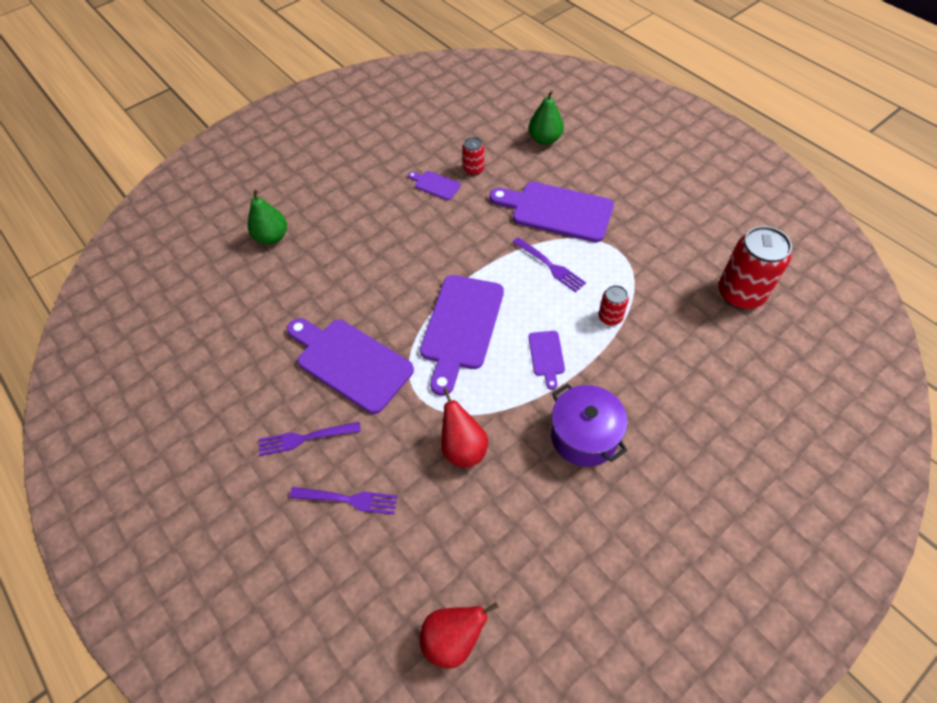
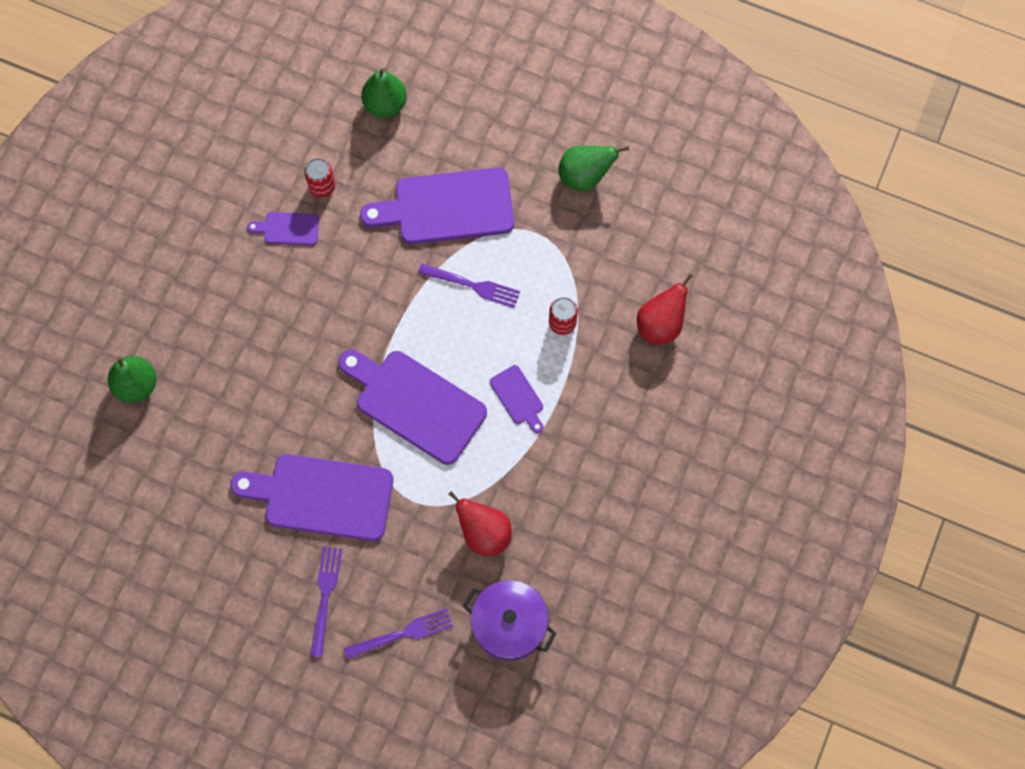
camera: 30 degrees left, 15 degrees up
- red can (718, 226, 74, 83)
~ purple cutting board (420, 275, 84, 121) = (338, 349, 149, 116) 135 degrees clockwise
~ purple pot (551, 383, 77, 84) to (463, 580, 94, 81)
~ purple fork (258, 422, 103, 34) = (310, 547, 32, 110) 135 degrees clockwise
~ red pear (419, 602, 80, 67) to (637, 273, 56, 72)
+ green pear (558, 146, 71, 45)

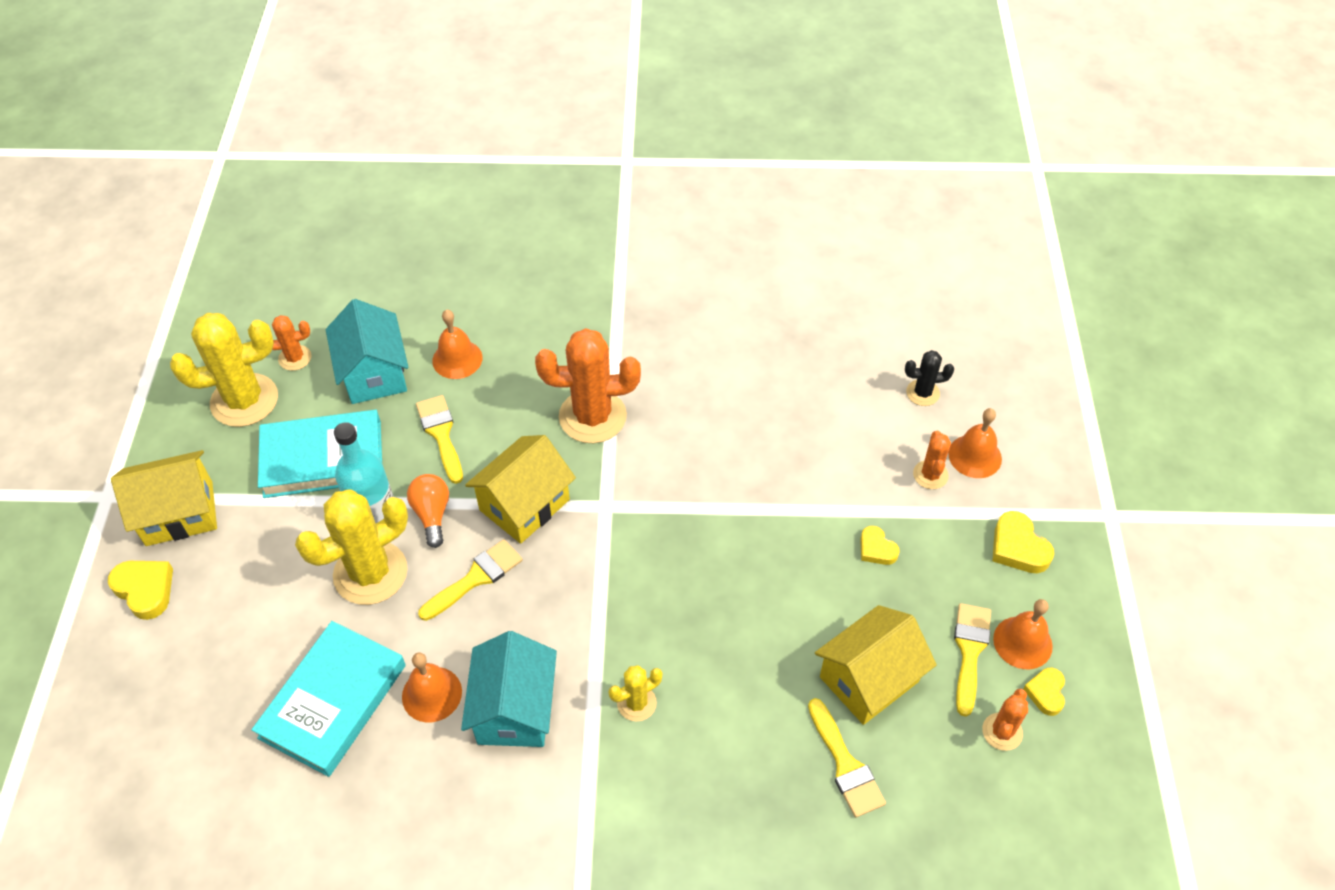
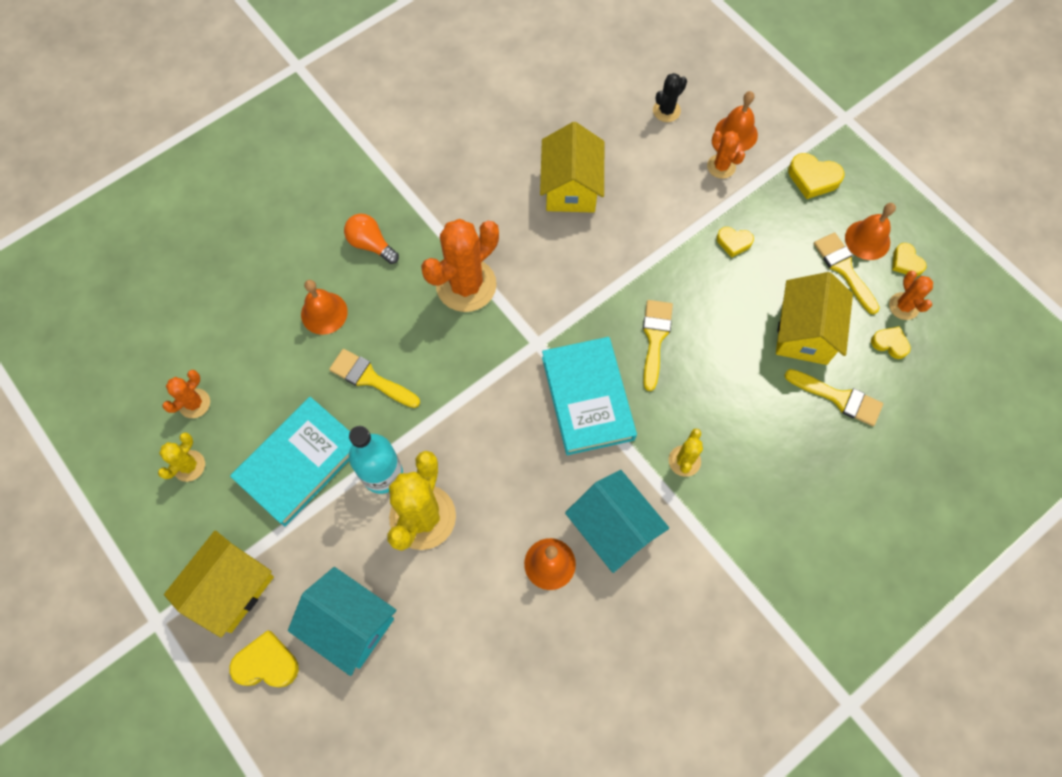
camera: 40 degrees left, 15 degrees up
~ turquoise house (326, 299, 82, 105) to (288, 567, 108, 109)
~ yellow cactus (170, 313, 108, 114) = (158, 432, 47, 50) x0.50
~ yellow house (465, 435, 111, 109) to (540, 122, 64, 91)
~ orange light bulb (407, 474, 42, 74) to (344, 214, 55, 50)
~ yellow brush (418, 539, 105, 82) to (643, 300, 30, 91)
~ turquoise book (251, 621, 155, 156) to (542, 337, 95, 118)
+ yellow heart (871, 326, 40, 33)

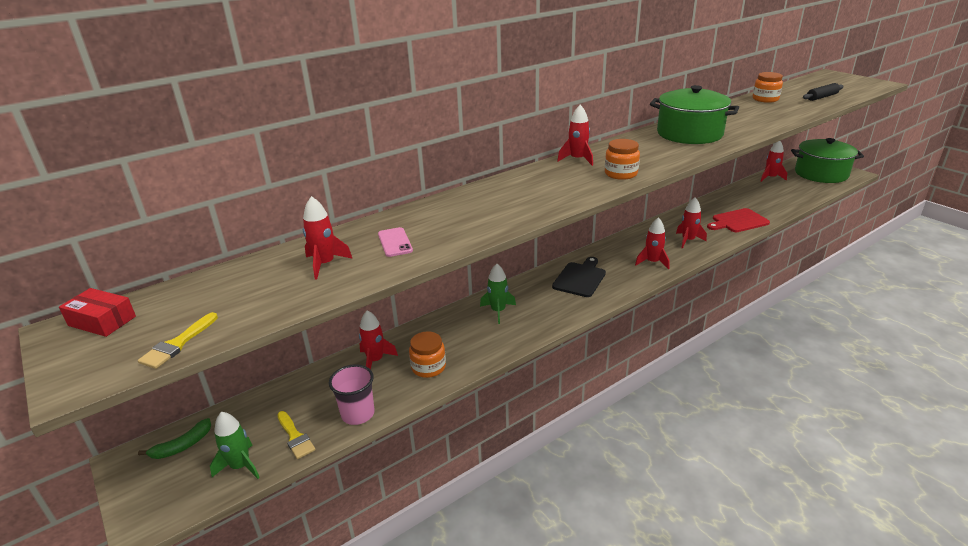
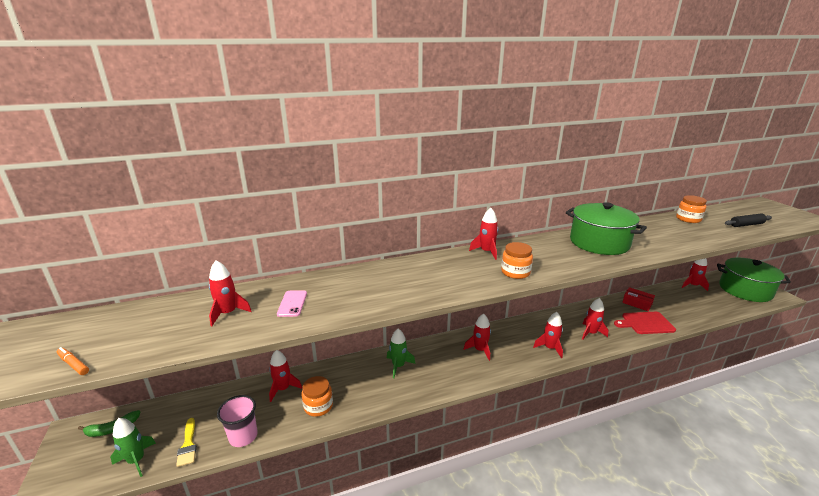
camera: 15 degrees right, 5 degrees down
~ black cutting board (552, 257, 54, 40) to red rocket (464, 313, 27, 48)
~ red box (59, 288, 77, 49) to (622, 287, 33, 24)
~ yellow brush (138, 312, 80, 57) to orange marker (57, 347, 32, 28)

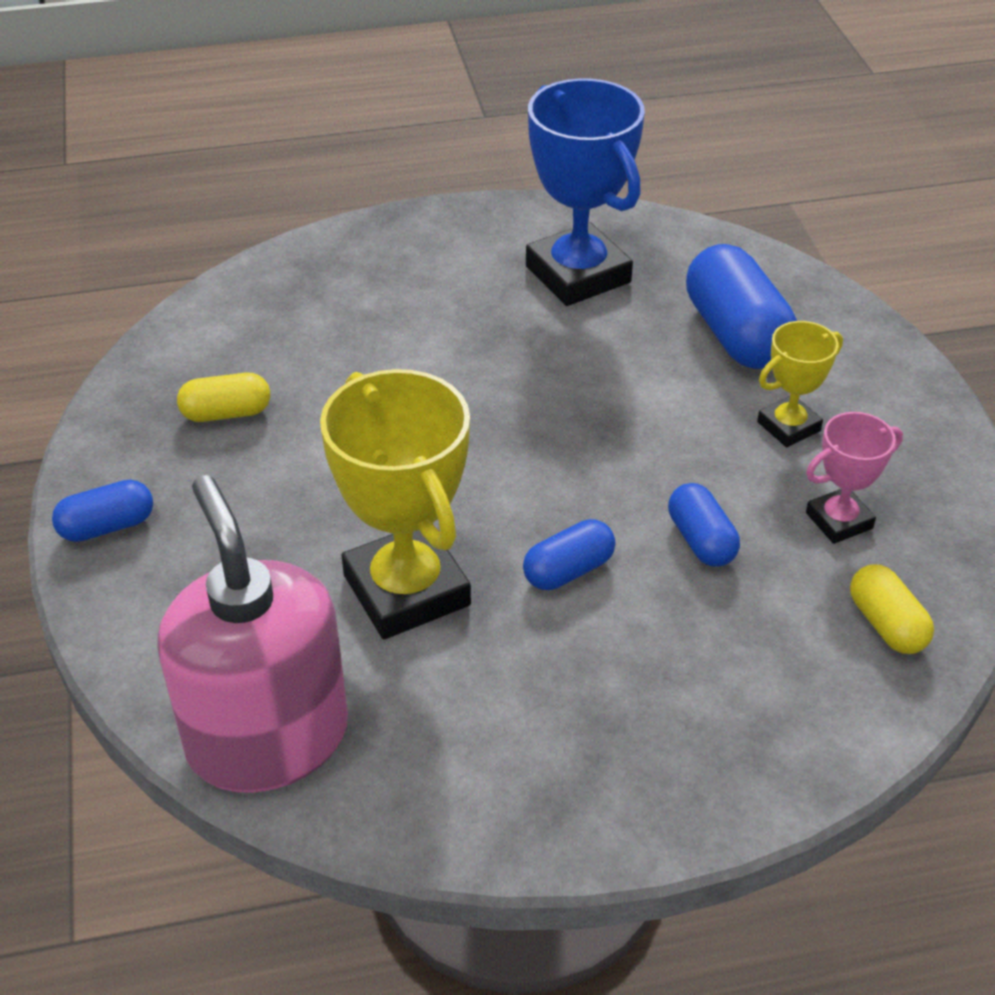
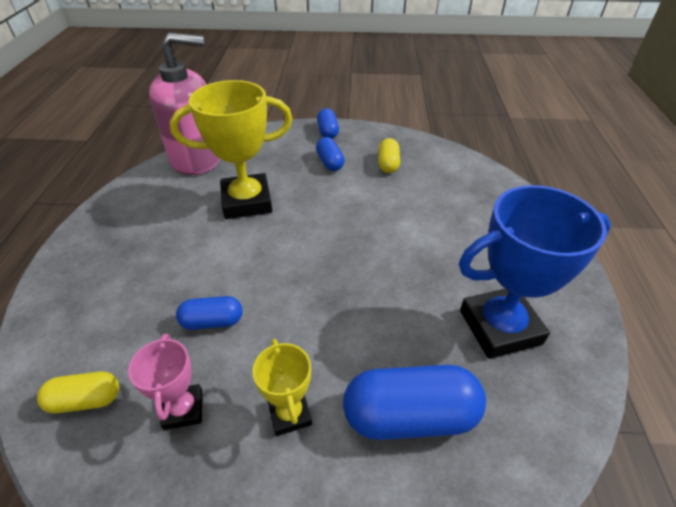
camera: 105 degrees right, 0 degrees up
~ blue capsule (523, 519, 92, 71) to (316, 137, 29, 34)

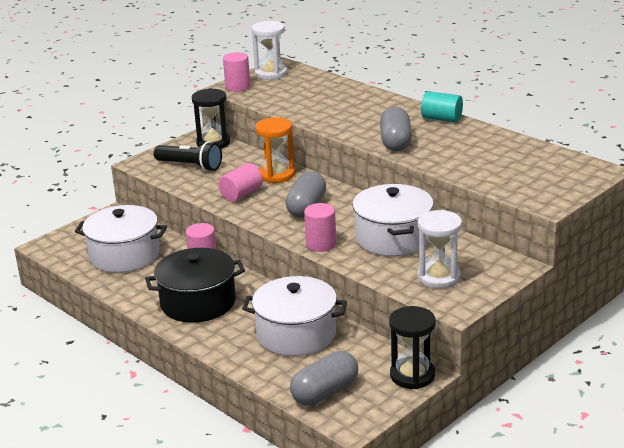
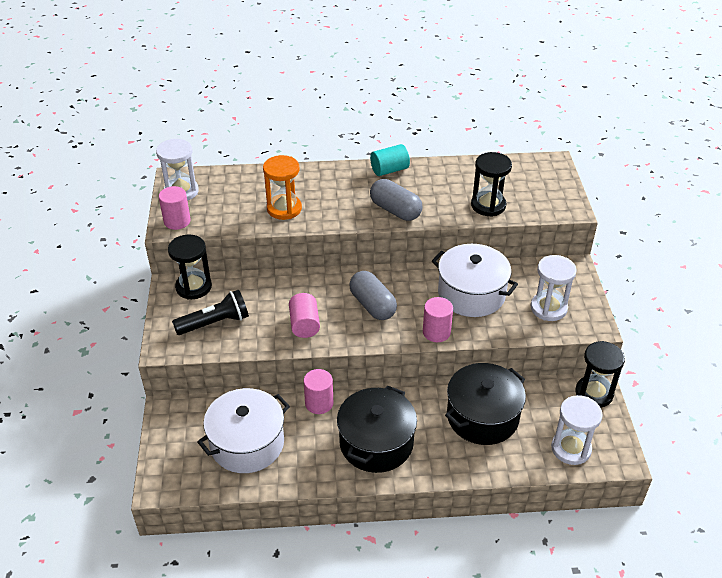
camera: 50 degrees left, 15 degrees up
~ orange hourglass (255, 117, 40, 66) to (263, 155, 39, 65)
~ white pot (242, 276, 105, 80) to black pot (445, 363, 81, 82)
~ grey capsule (290, 351, 68, 55) to white hourglass (551, 395, 52, 70)
+ black hourglass (471, 152, 41, 65)

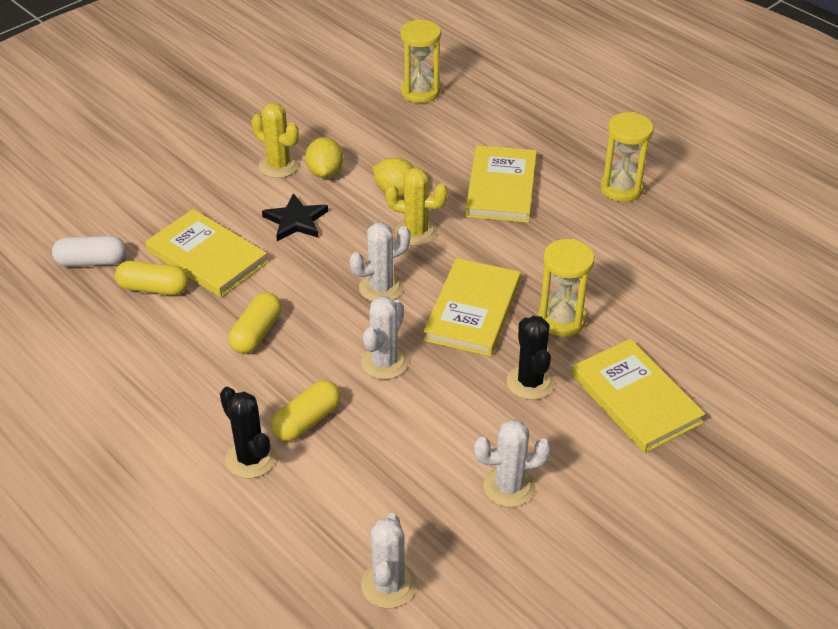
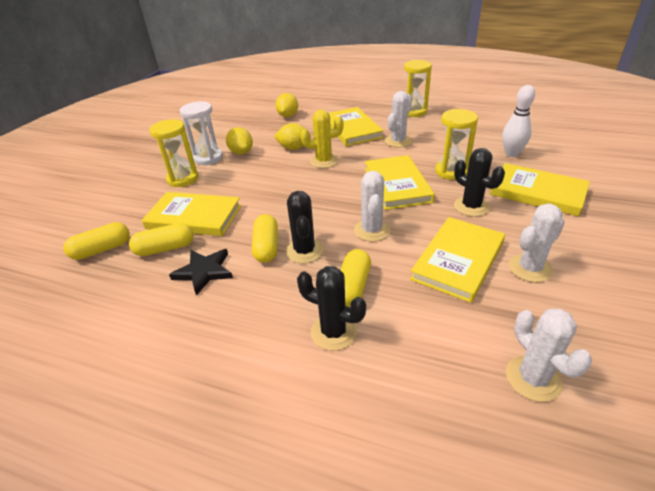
camera: 25 degrees left, 5 degrees down
~ yellow hourglass (400, 19, 41, 84) to (149, 119, 50, 68)
~ yellow cactus (251, 103, 48, 75) to white hourglass (180, 101, 43, 64)
~ black star (262, 193, 66, 48) to (169, 249, 64, 47)
~ white cactus (349, 222, 62, 79) to (385, 91, 27, 56)
~ white capsule (52, 236, 74, 30) to yellow capsule (63, 222, 67, 38)
+ white bowling pin (502, 85, 33, 72)
+ yellow lemon (276, 93, 22, 24)
+ black cactus (286, 191, 37, 72)
+ yellow book (410, 217, 95, 86)

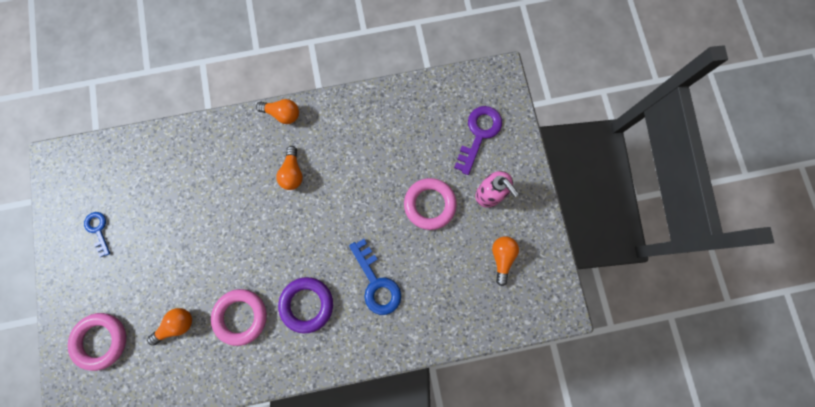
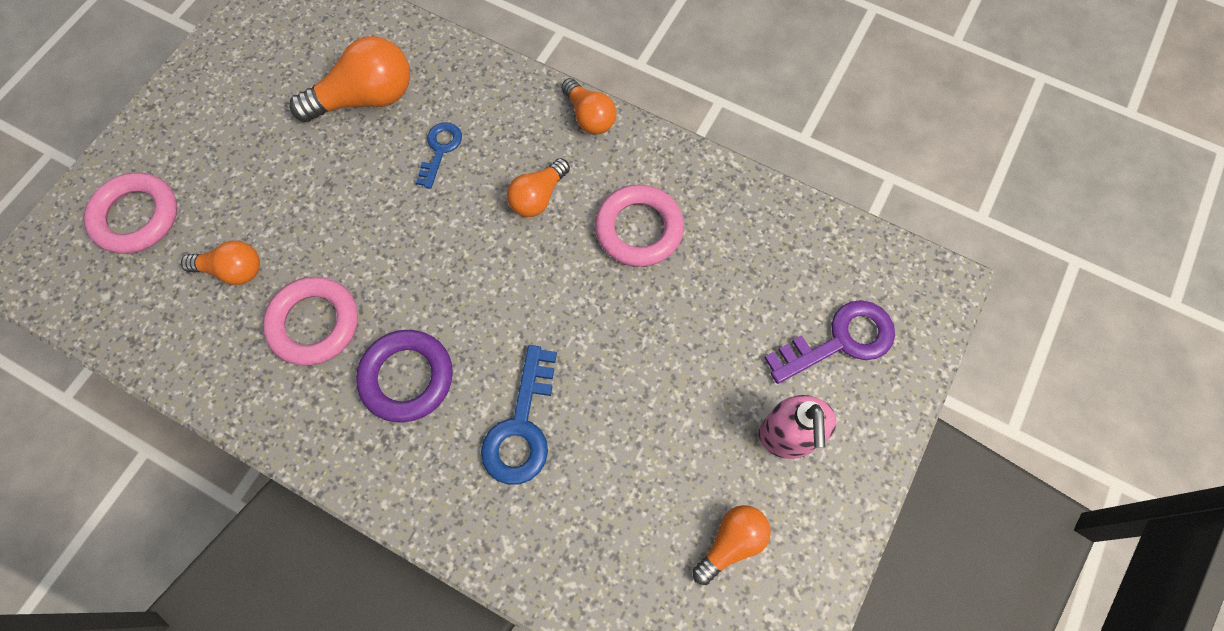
camera: 40 degrees right, 10 degrees down
~ pink ring (404, 178, 53, 52) to (595, 184, 89, 83)
~ blue key (84, 212, 26, 45) to (416, 122, 46, 67)
+ orange light bulb (290, 36, 120, 86)

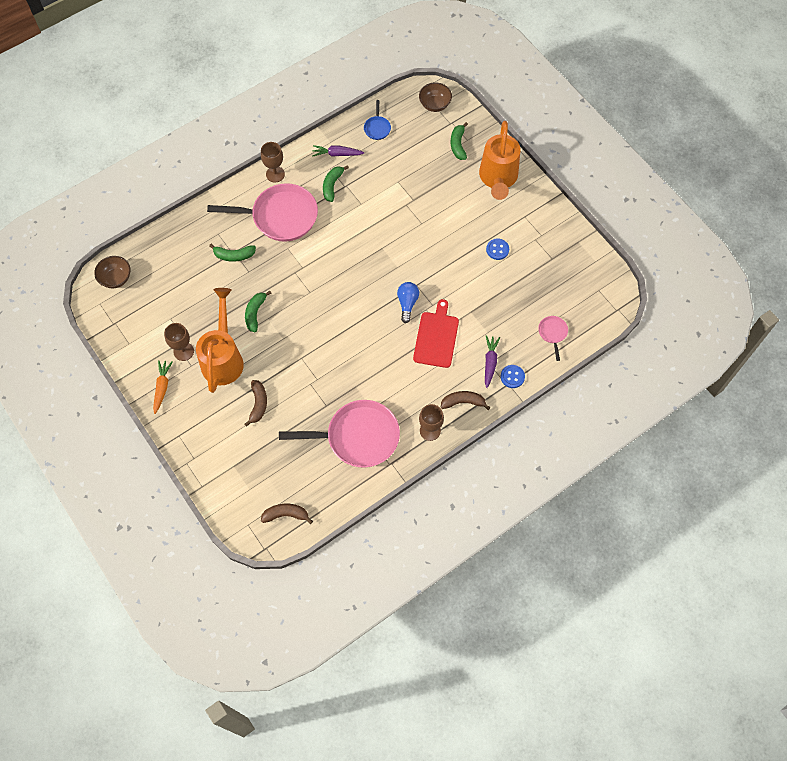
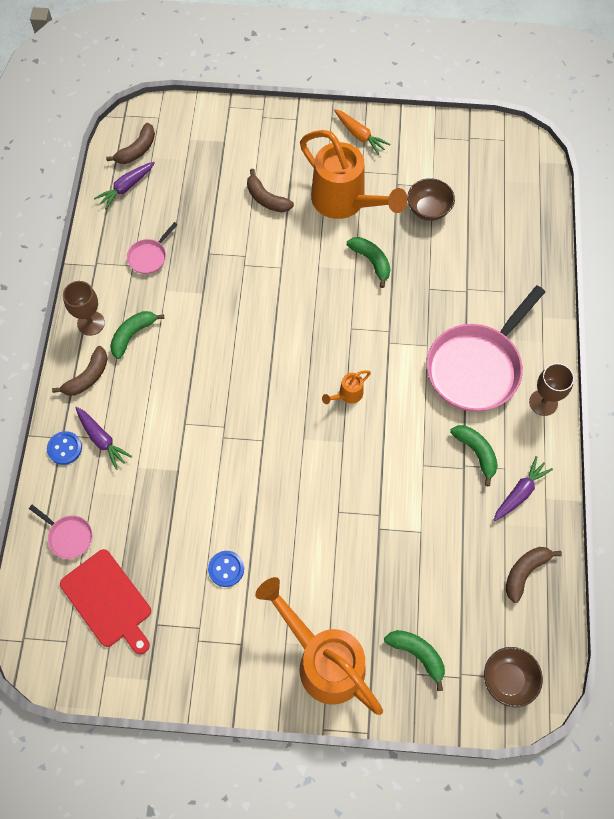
camera: 130 degrees right, 0 degrees up
~ blue pan (364, 100, 27, 40) to brown banana (506, 547, 56, 56)
~ green banana (209, 244, 47, 18) to (110, 311, 54, 48)
~ brown bowl (94, 256, 36, 32) to (407, 178, 48, 43)
- blue light bulb (397, 282, 22, 41)
~ red cutting board (413, 299, 46, 69) to (60, 549, 91, 105)
- brown goblet (164, 323, 30, 38)
~ pink pan (279, 400, 121, 67) = (127, 222, 51, 52) x0.44
+ purple carrot (94, 162, 61, 47)
+ orange watering can (322, 370, 49, 34)

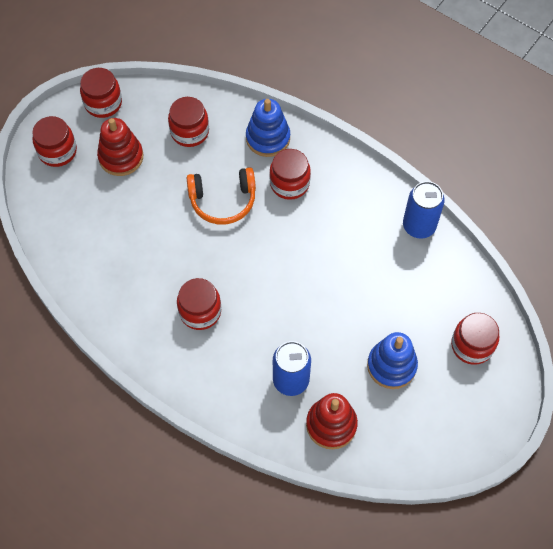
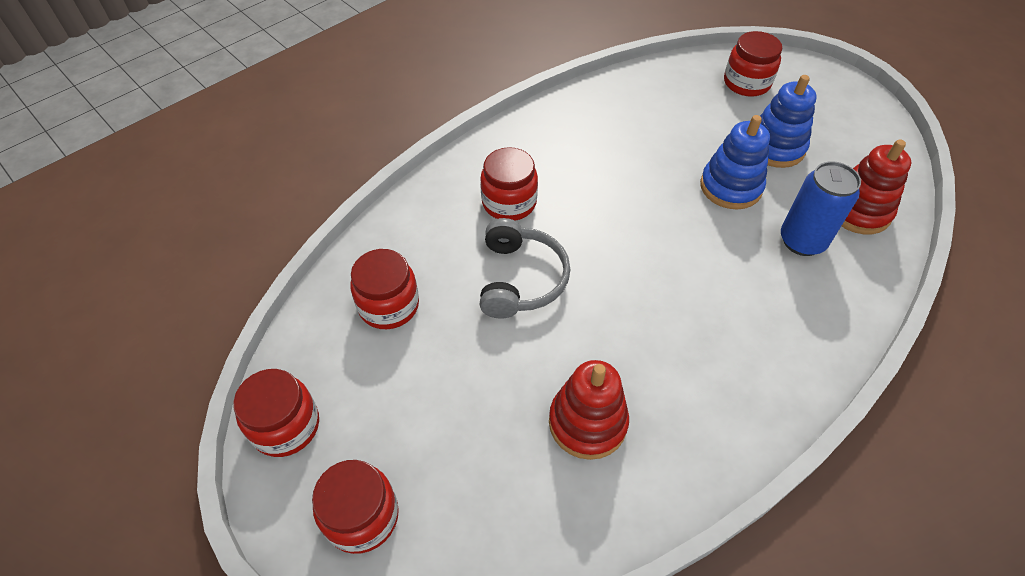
camera: 80 degrees left, 10 degrees down
~ blue stacking toy (246, 99, 44, 58) to (700, 115, 70, 94)
~ red stacking toy (97, 118, 46, 58) to (549, 360, 80, 100)
~ orange headphones (187, 167, 69, 57) to grey headphones (480, 218, 90, 101)
- blue can (403, 181, 42, 58)
- red jar (177, 278, 44, 52)

